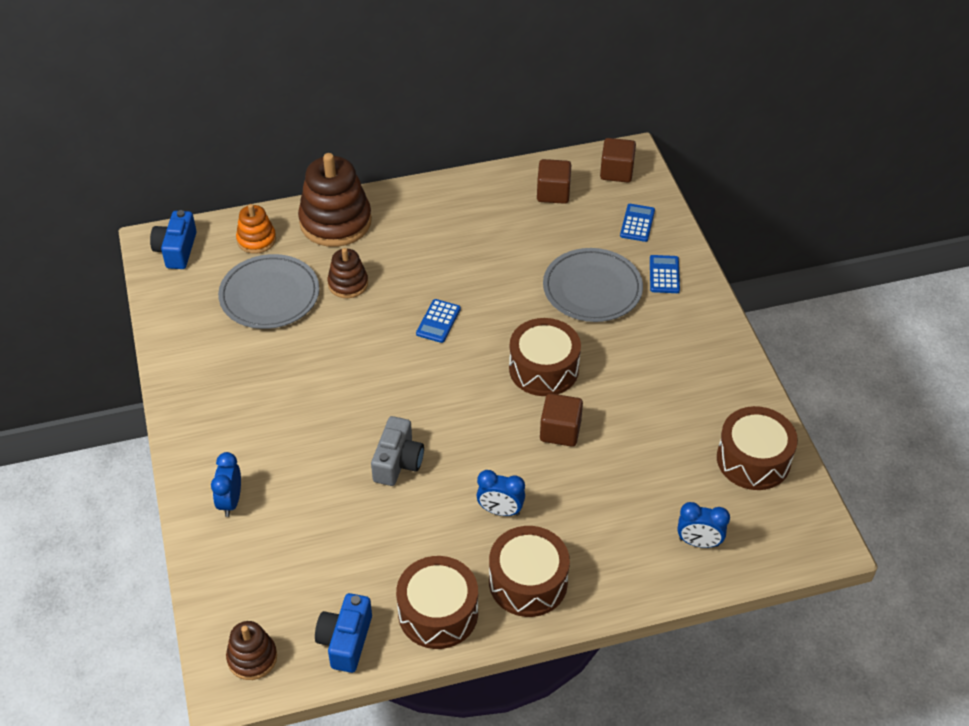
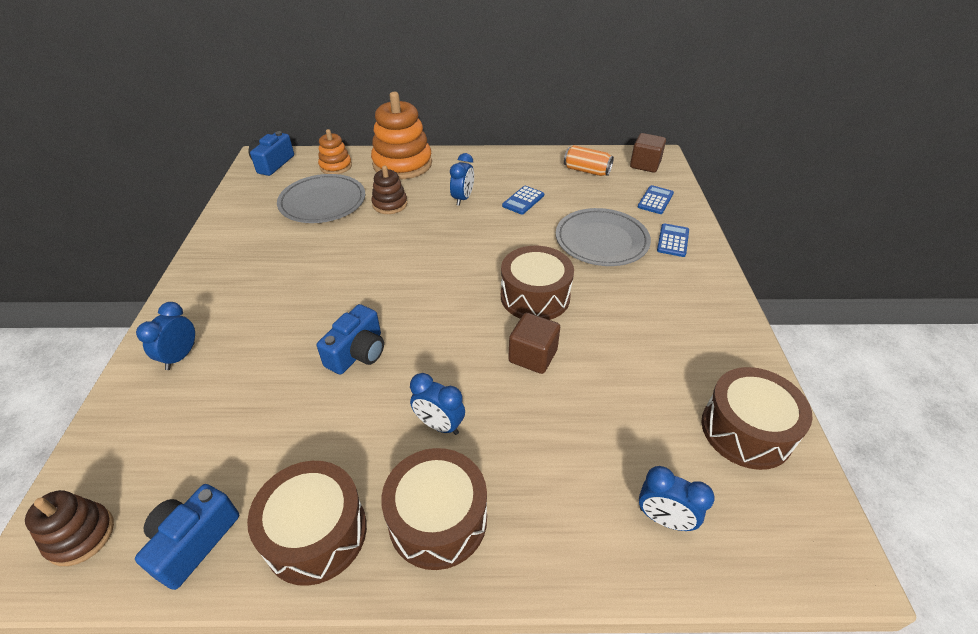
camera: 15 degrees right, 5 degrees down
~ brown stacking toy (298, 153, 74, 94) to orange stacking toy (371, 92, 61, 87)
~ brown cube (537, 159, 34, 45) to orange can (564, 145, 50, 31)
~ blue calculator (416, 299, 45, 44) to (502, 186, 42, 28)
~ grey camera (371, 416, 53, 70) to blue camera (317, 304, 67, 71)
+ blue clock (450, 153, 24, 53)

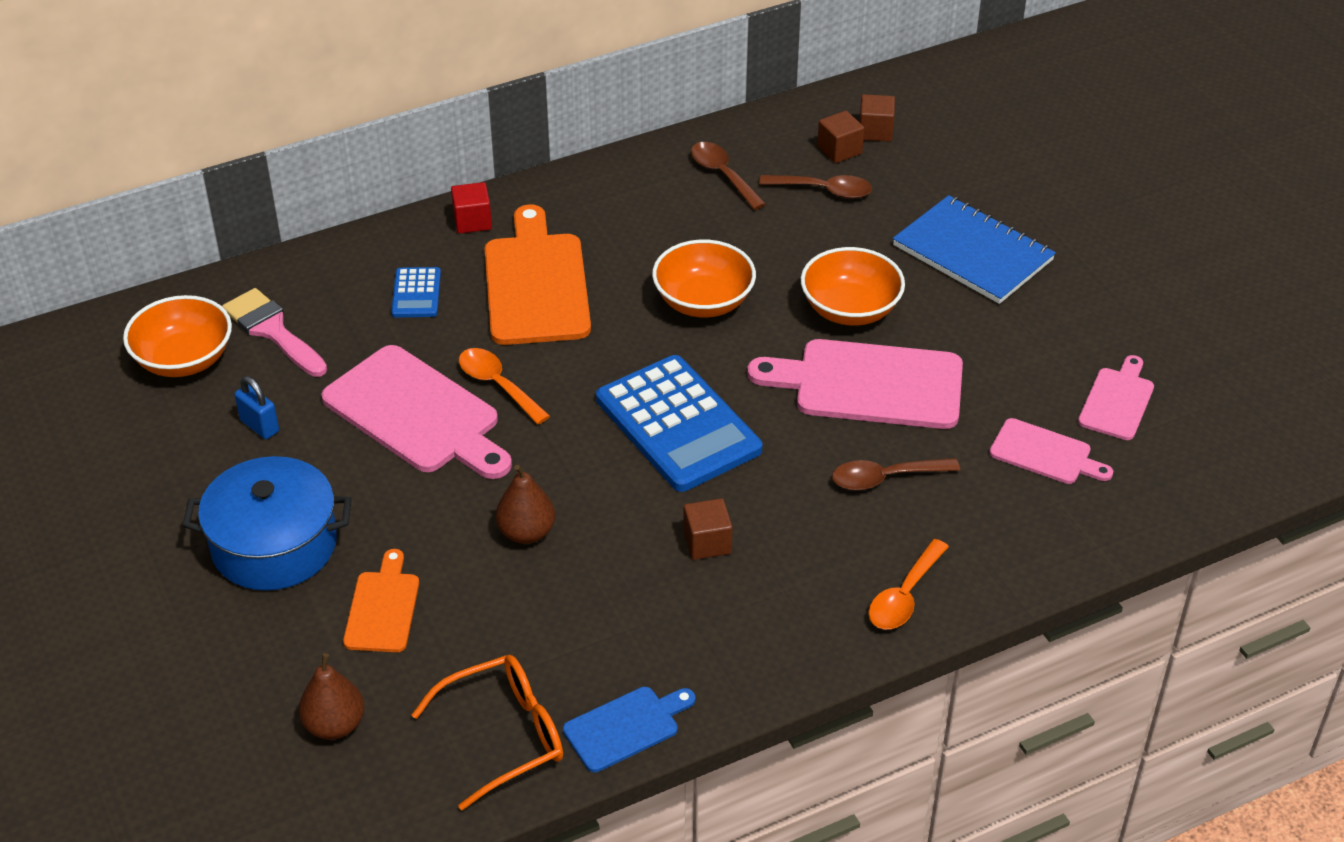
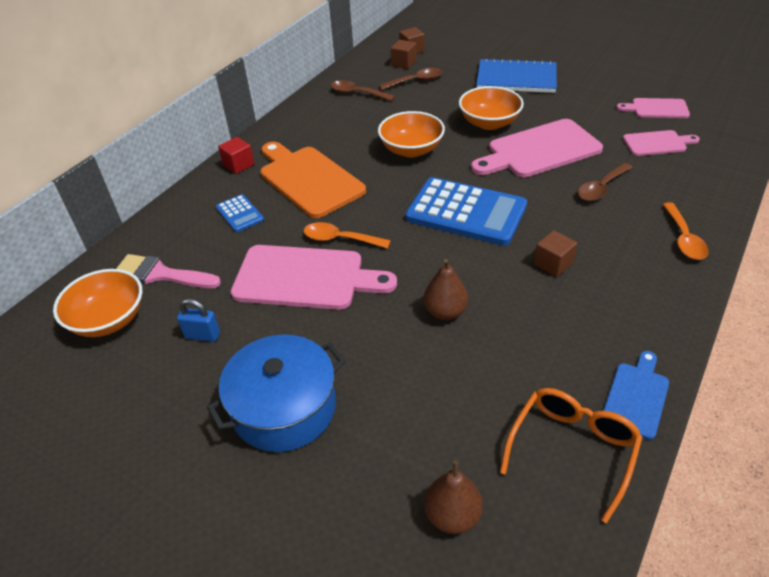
camera: 30 degrees left, 0 degrees up
~ pink cutting board (1078, 355, 76, 85) = (617, 98, 73, 20) 75 degrees counterclockwise
- orange cutting board (343, 549, 76, 103)

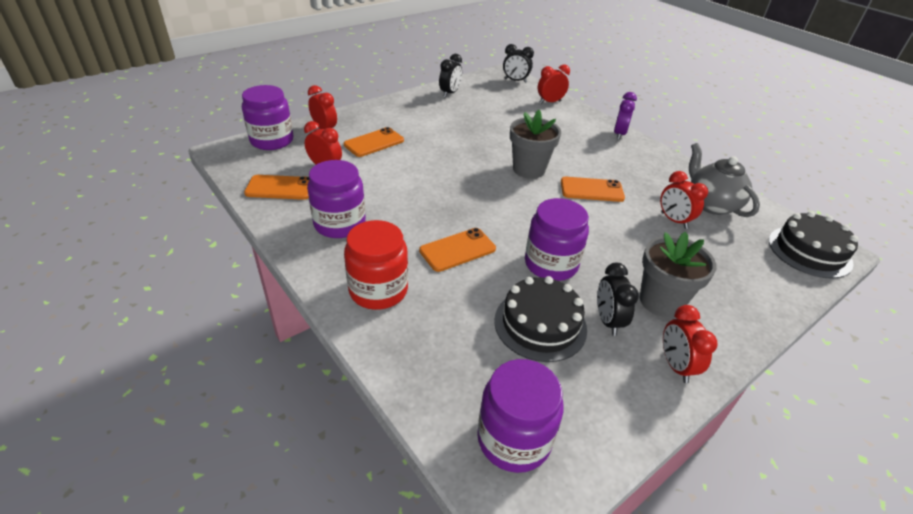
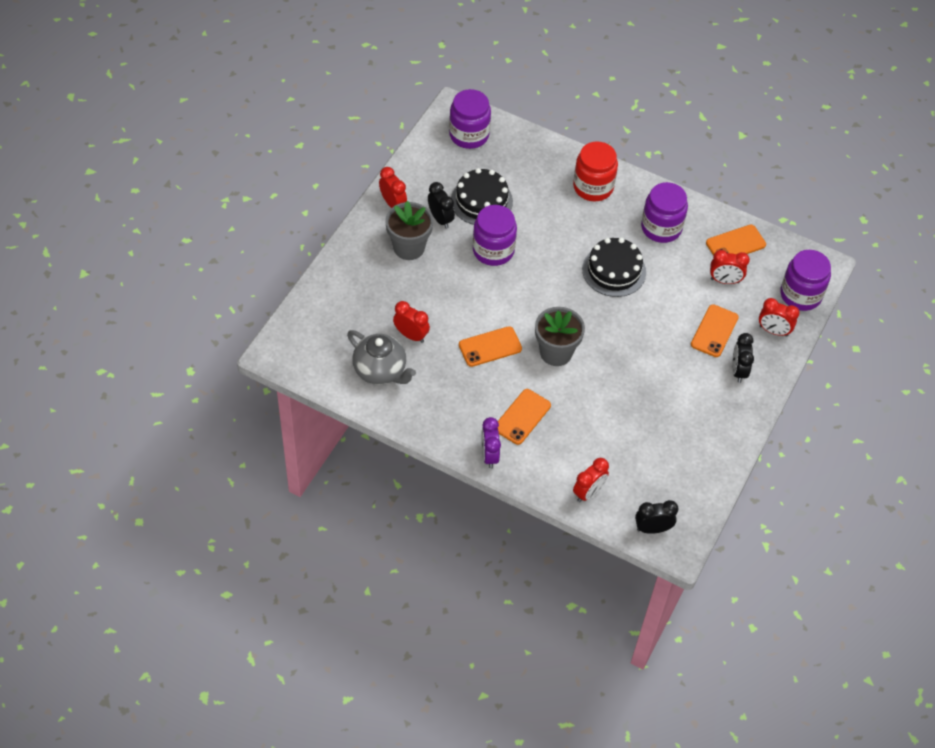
camera: 155 degrees right, 15 degrees up
~ black clock (439, 54, 23, 43) to (732, 333, 22, 50)
~ black cake (769, 211, 90, 68) to (582, 238, 64, 59)
~ orange phone (419, 228, 77, 44) to (498, 389, 53, 56)

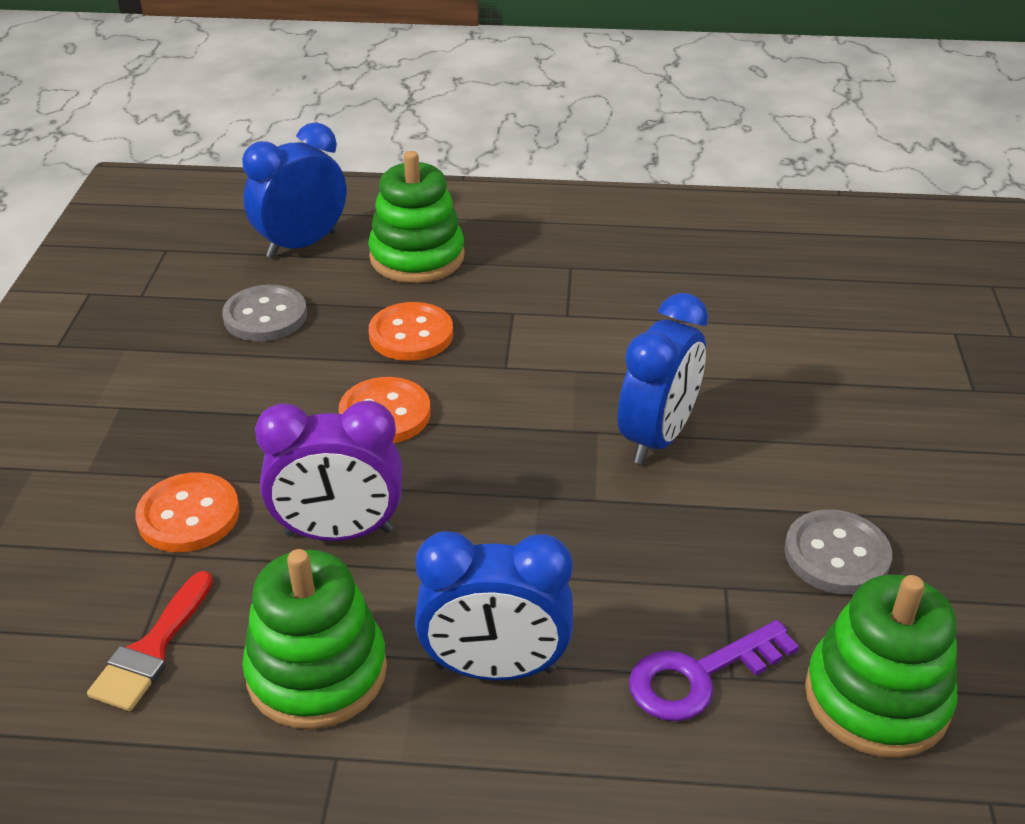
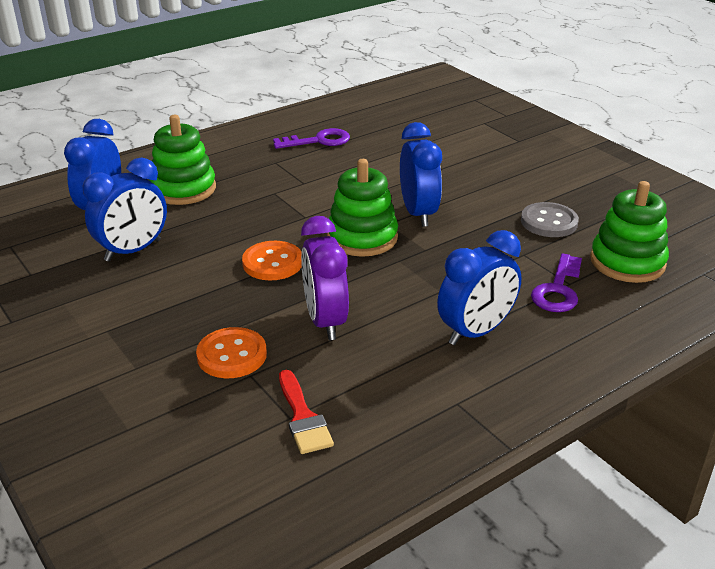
camera: 40 degrees left, 5 degrees down
~ grey button (222, 285, 85, 56) to blue clock (83, 158, 84, 103)
- orange button (369, 302, 84, 59)
~ purple clock (255, 400, 147, 141) = (301, 216, 48, 124) 120 degrees clockwise
~ green stacking toy (242, 549, 145, 180) to (327, 159, 71, 98)
+ purple key (273, 128, 77, 21)

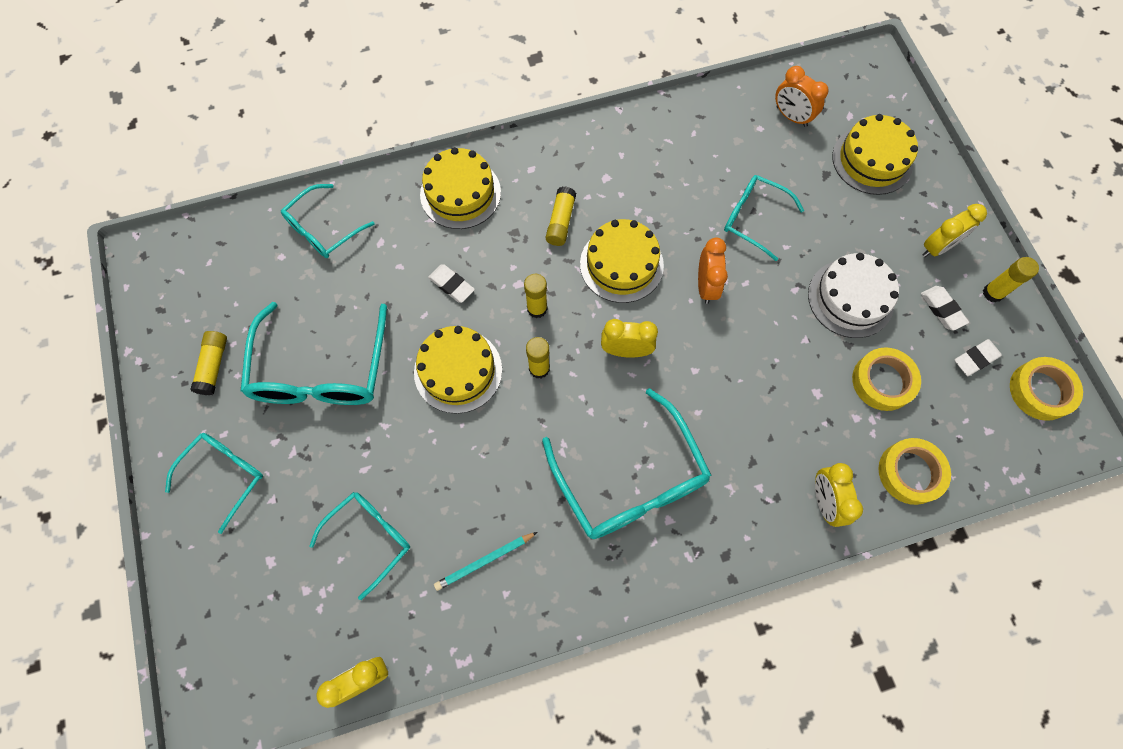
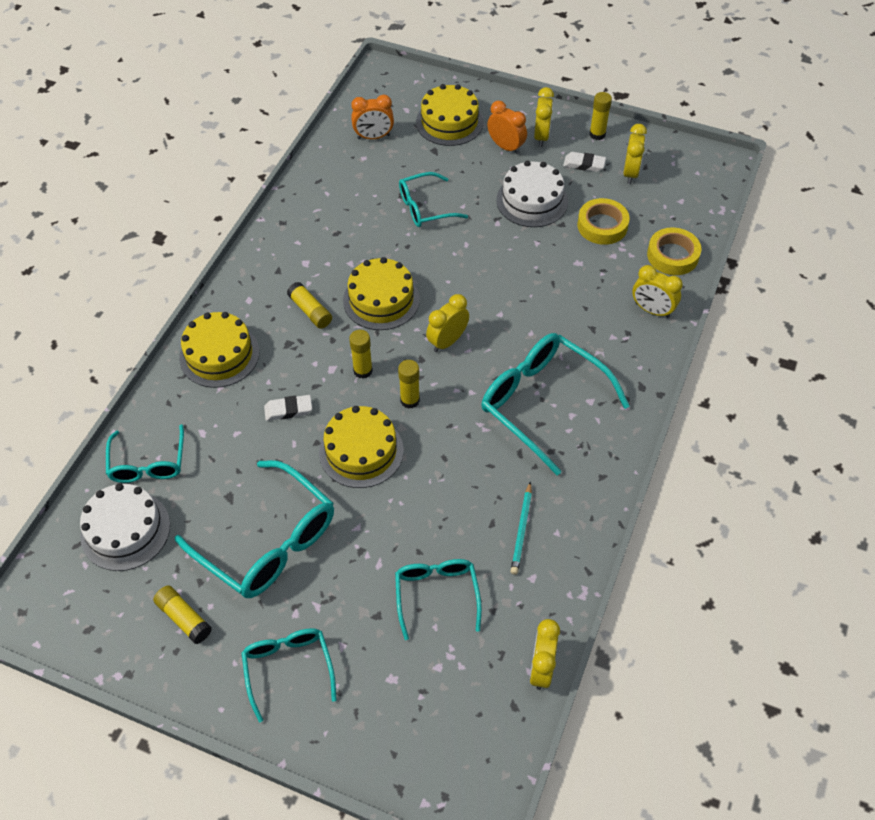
camera: 50 degrees left, 15 degrees down
~ orange clock (698, 237, 30, 67) to (487, 101, 40, 53)
~ white eraser (954, 339, 48, 37) to yellow clock (623, 124, 24, 60)
- yellow tape (1010, 357, 73, 64)
~ turquoise glasses (542, 388, 169, 151) = (481, 333, 149, 142) 150 degrees counterclockwise
+ white cake (80, 483, 90, 88)

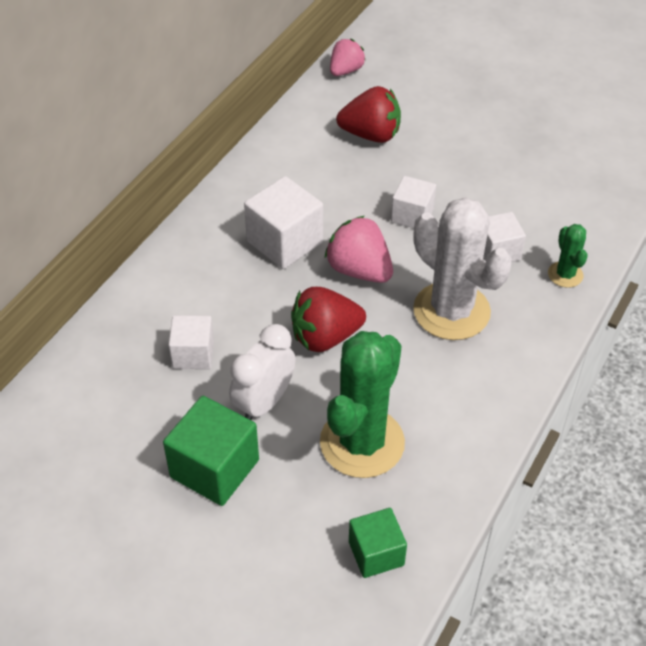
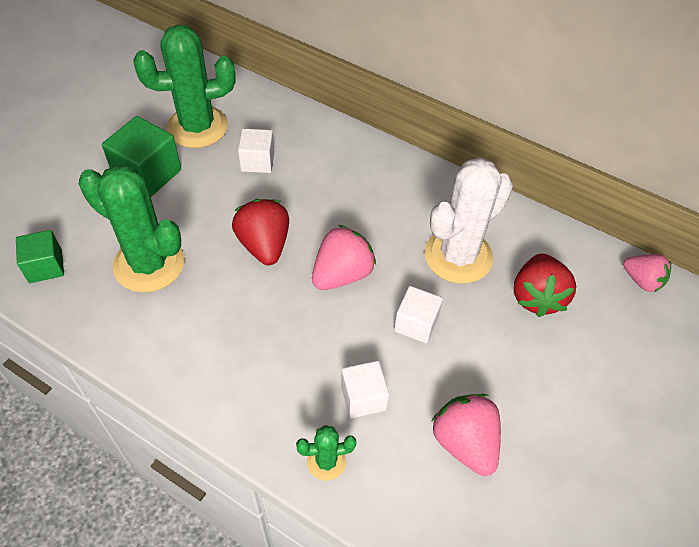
camera: 90 degrees right, 5 degrees up
- white cube (244, 176, 79, 93)
~ white cactus (413, 197, 99, 143) to (425, 157, 88, 127)
- white clock (229, 324, 67, 96)
+ green cactus (133, 24, 102, 124)
+ pink strawberry (431, 394, 70, 82)

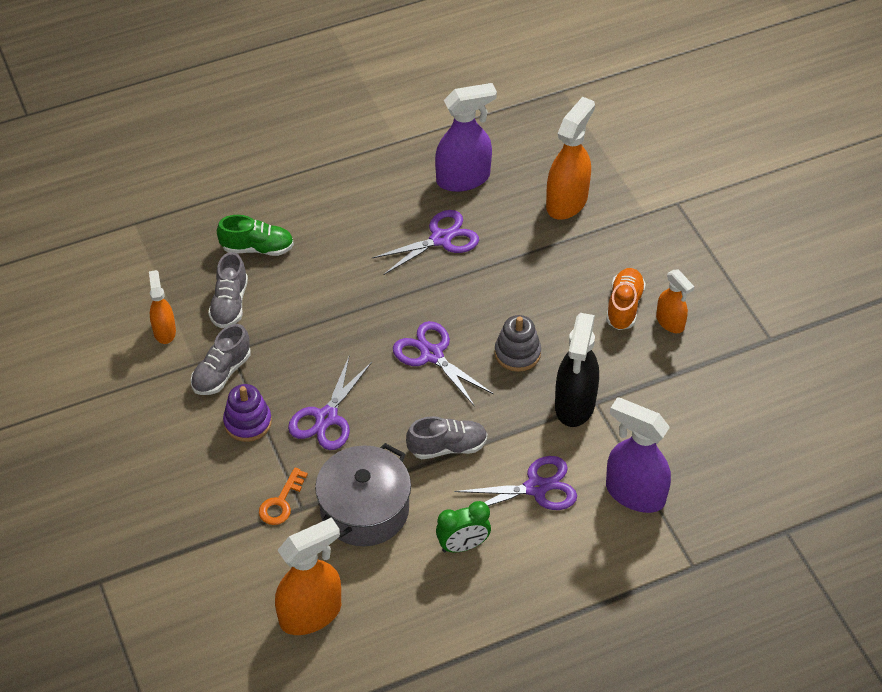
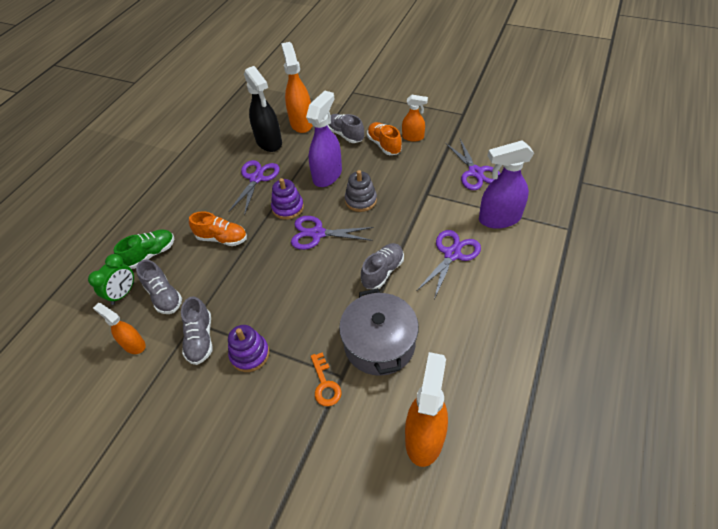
camera: 40 degrees left, 0 degrees up
~ purple spray bottle (435, 83, 62, 109) to (306, 91, 36, 96)
~ black spray bottle (555, 313, 44, 114) to (244, 66, 38, 86)
~ purple scissors (288, 355, 84, 95) to (446, 139, 55, 51)
~ green clock (436, 501, 55, 51) to (88, 254, 46, 51)
+ grey shoe (327, 114, 37, 29)
+ purple stacking toy (271, 178, 33, 42)
+ orange shoe (189, 211, 58, 35)

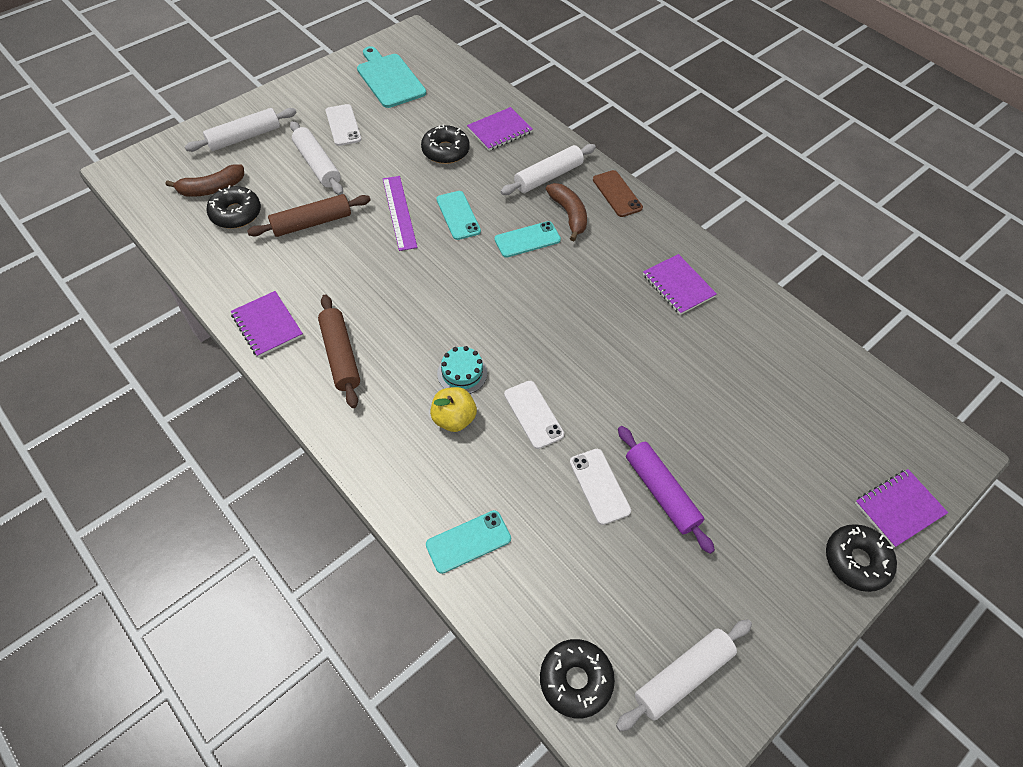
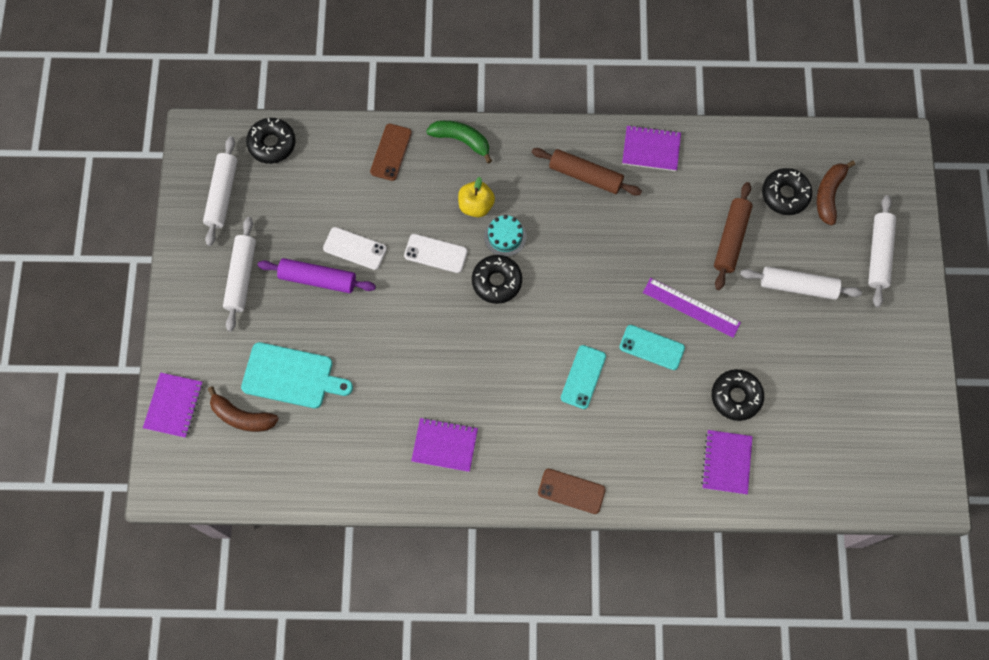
camera: 135 degrees right, 15 degrees up
~ turquoise cutting board (357, 46, 69, 62) to (241, 342, 112, 66)
- white phone (326, 104, 35, 42)
~ white rolling pin (500, 144, 96, 51) to (223, 217, 33, 114)
~ brown banana (546, 183, 41, 58) to (208, 386, 71, 46)
~ turquoise phone (426, 510, 85, 64) to brown phone (370, 124, 42, 57)
~ black donut (826, 524, 71, 68) to (472, 255, 50, 49)
+ green banana (426, 120, 66, 44)

